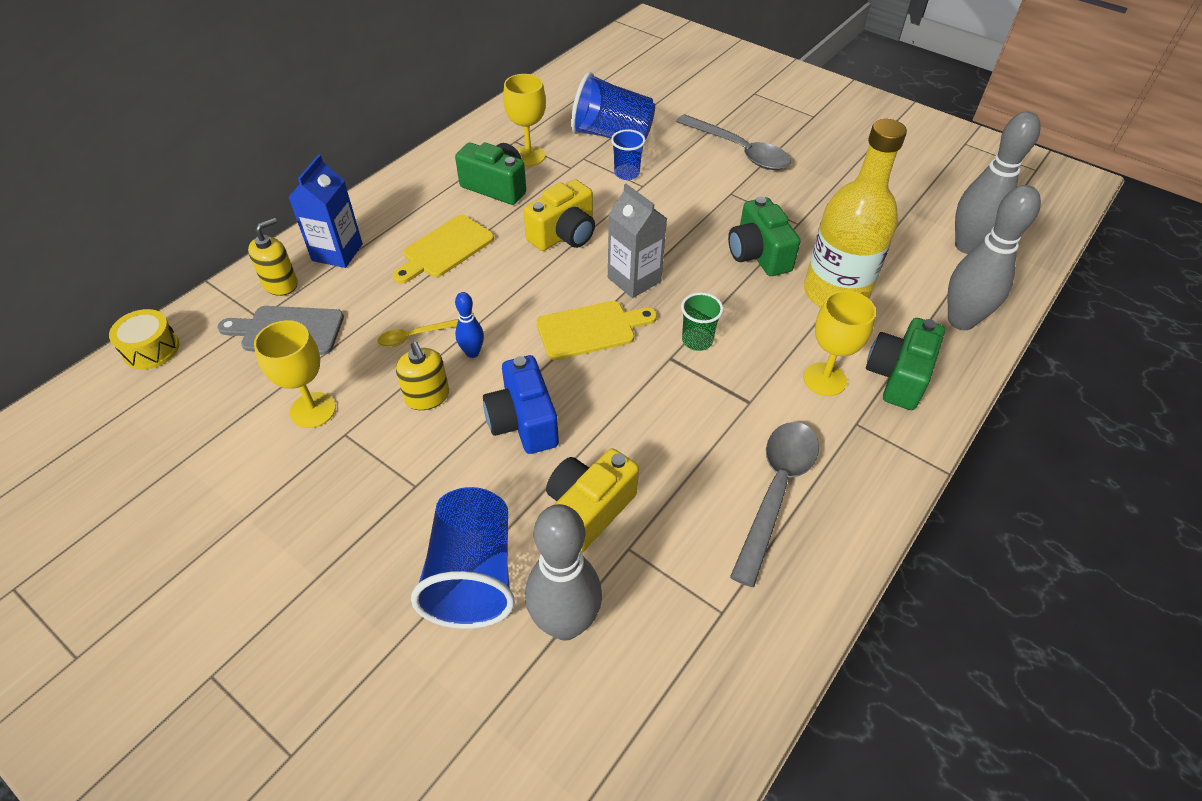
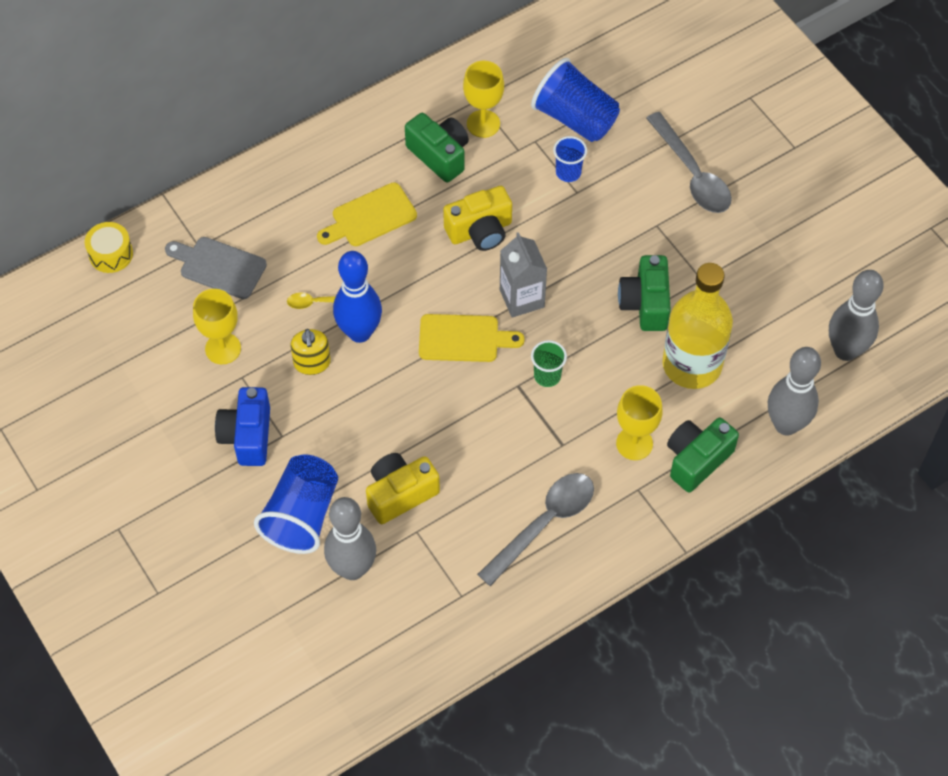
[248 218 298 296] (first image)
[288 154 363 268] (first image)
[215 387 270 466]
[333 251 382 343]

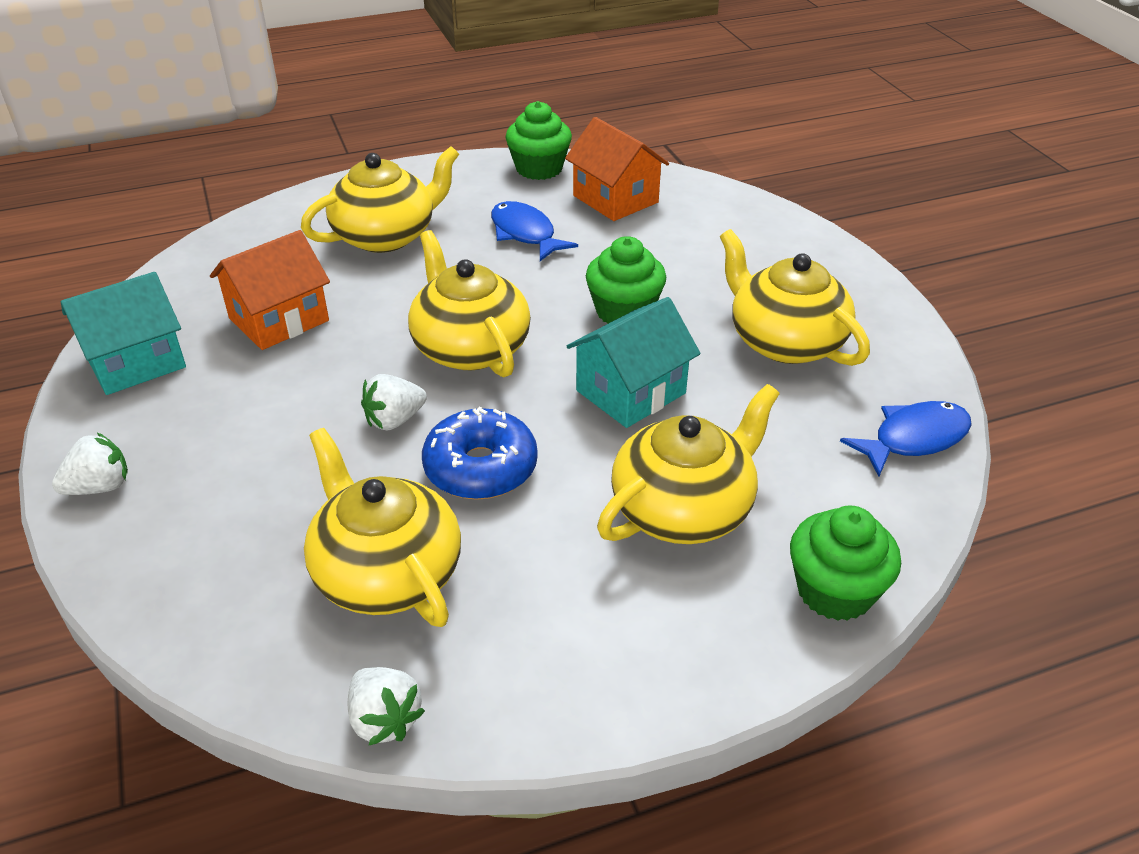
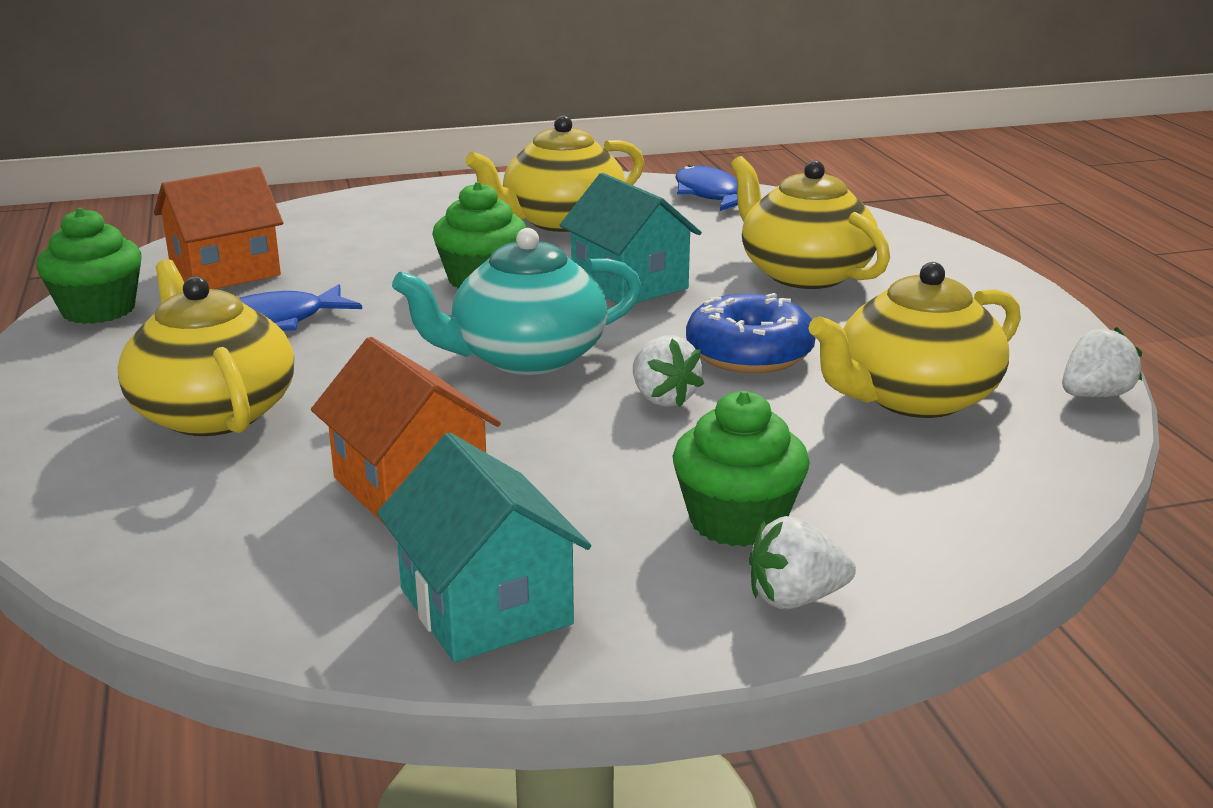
[673 391 810 547]
[392 228 642 375]
[749 516 856 610]

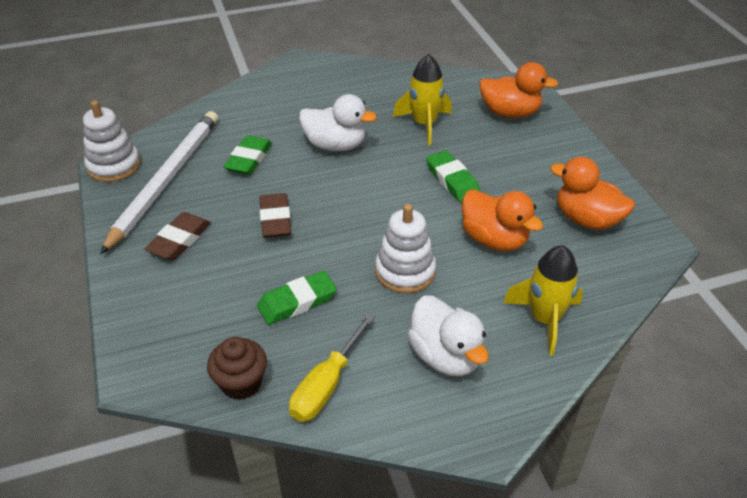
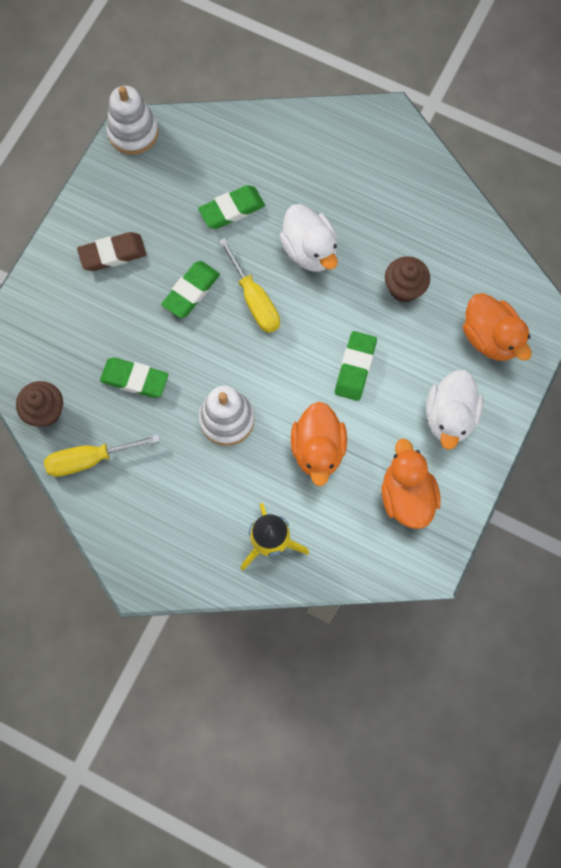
[100 111 218 254] (first image)
[219 237 280 333]
[426 370 484 450]
[385 256 430 302]
[161 261 220 318]

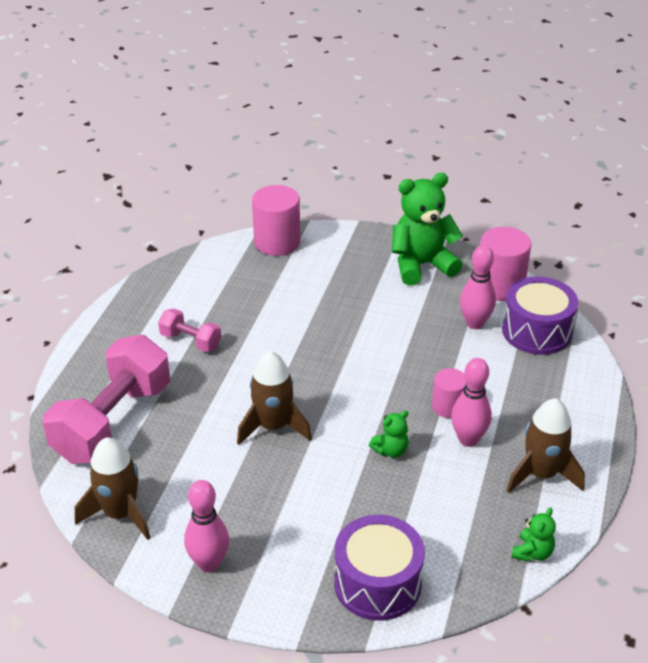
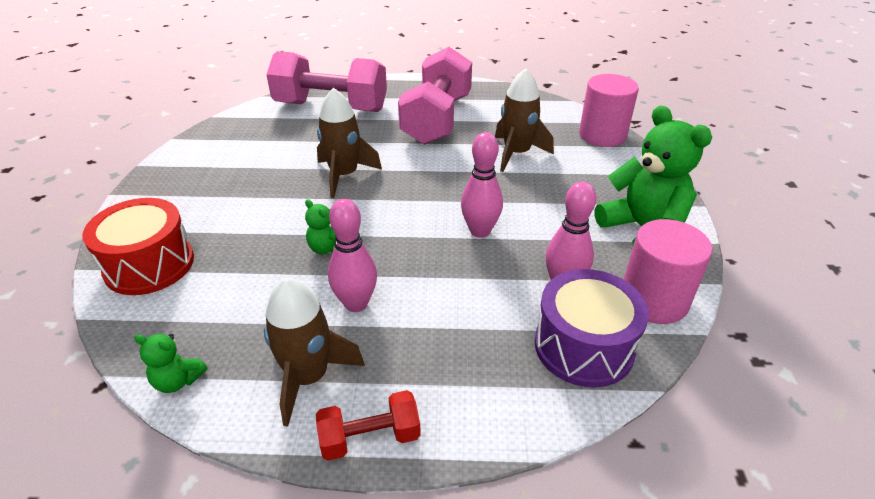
[432 368 466 418] (first image)
[316 390 421 461]
[495 68 554 172]
[461 132 503 238]
[82 198 194 295]
[398 47 472 145]

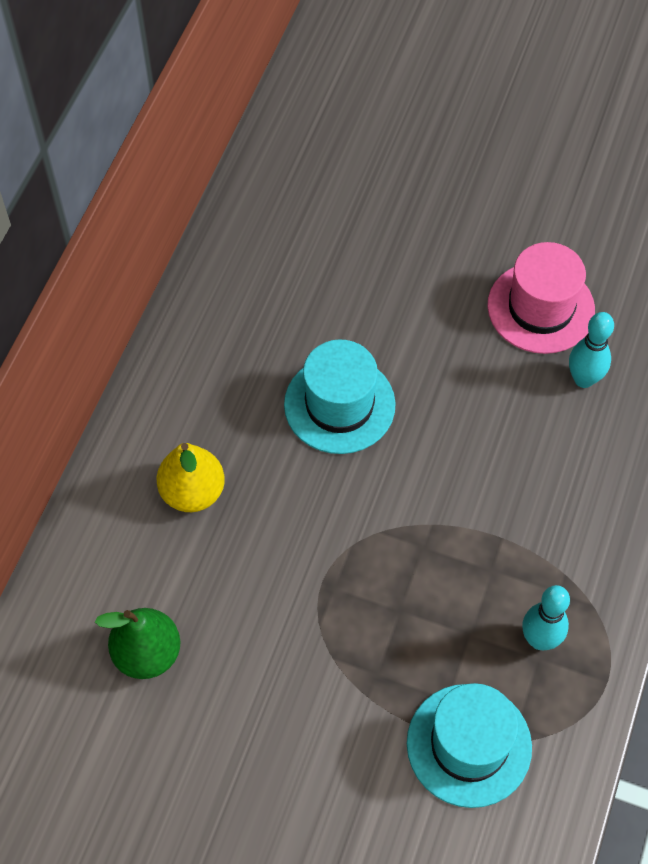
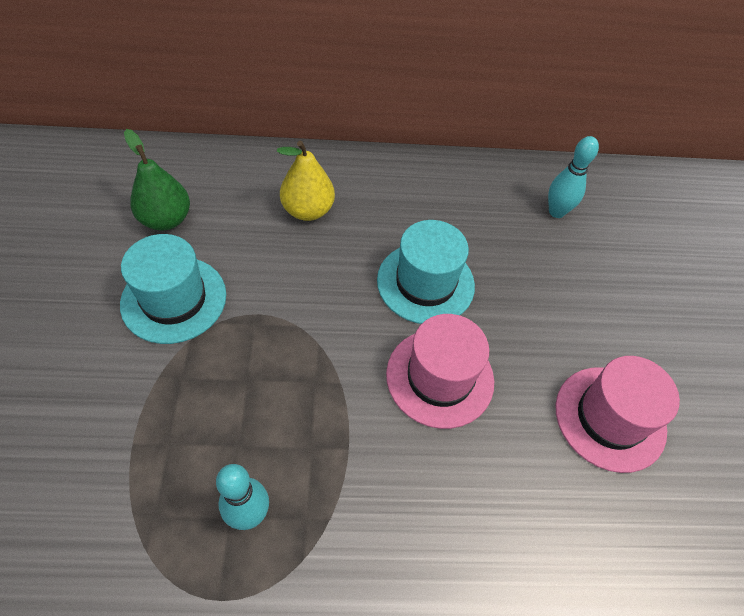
[386 314 494 429]
[120 234 226 344]
[548 136 599 218]

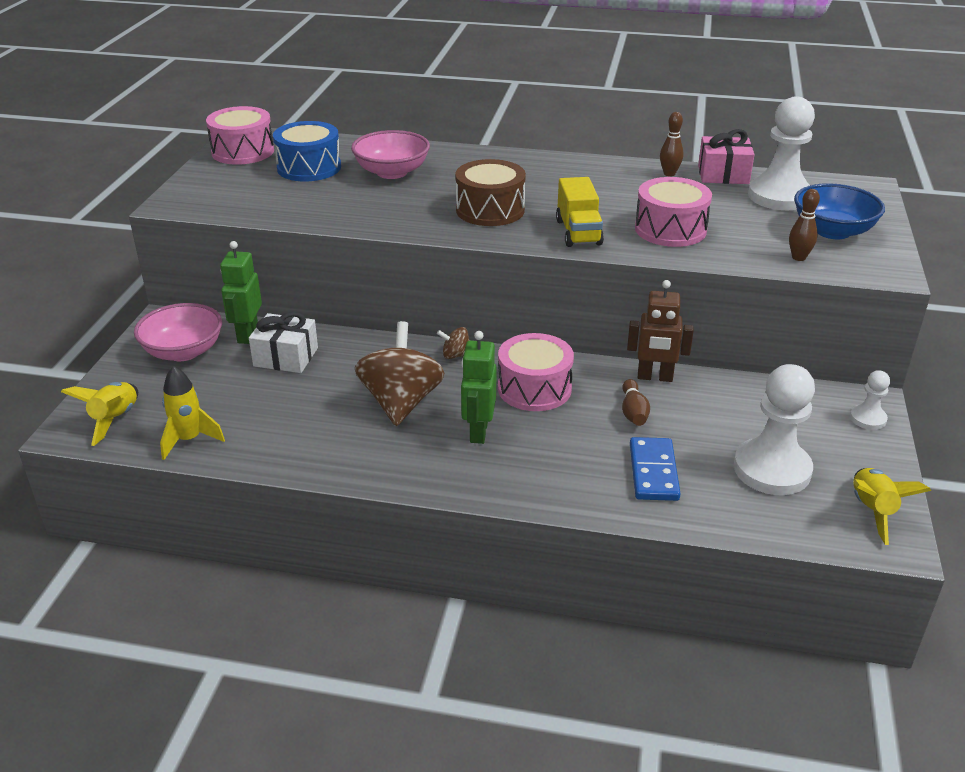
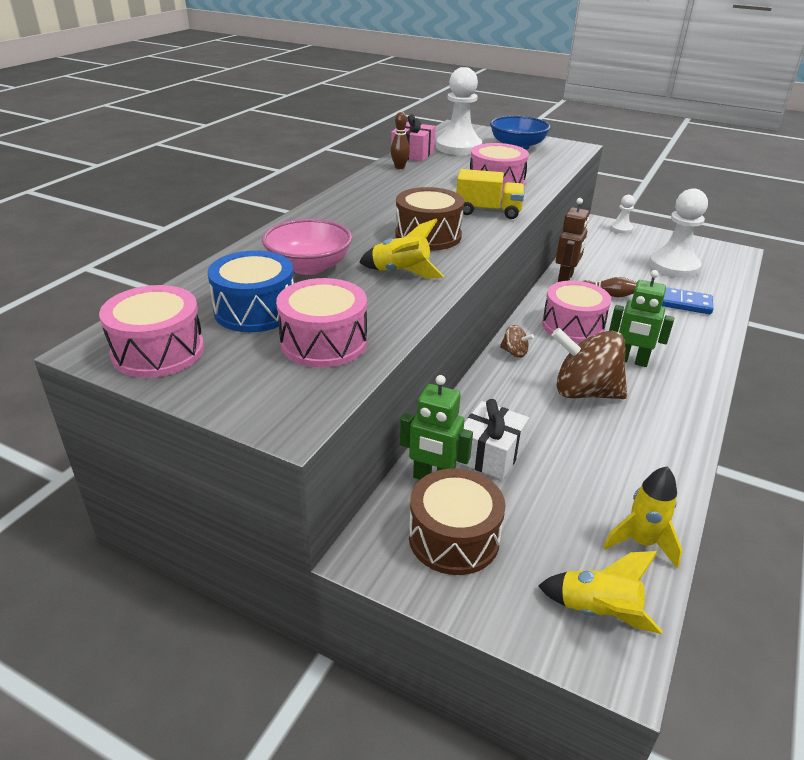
[789 189 820 261] (first image)
[276 278 367 368]
[359 218 444 279]
[409 468 506 575]
[500 325 534 358]

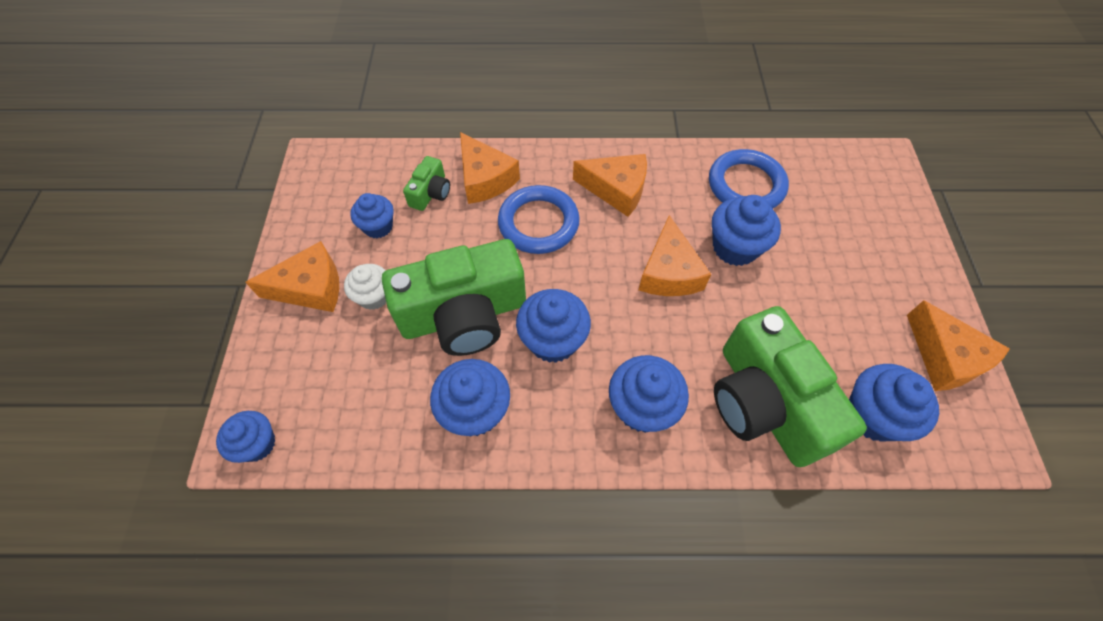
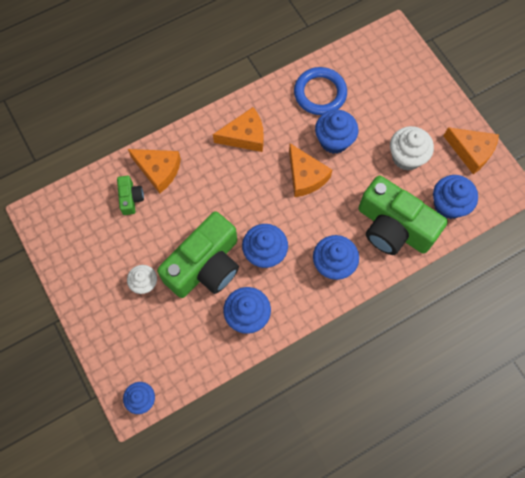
[245 241 339 312] (first image)
[350 193 394 239] (first image)
[498 185 580 254] (first image)
[390 126 434 171]

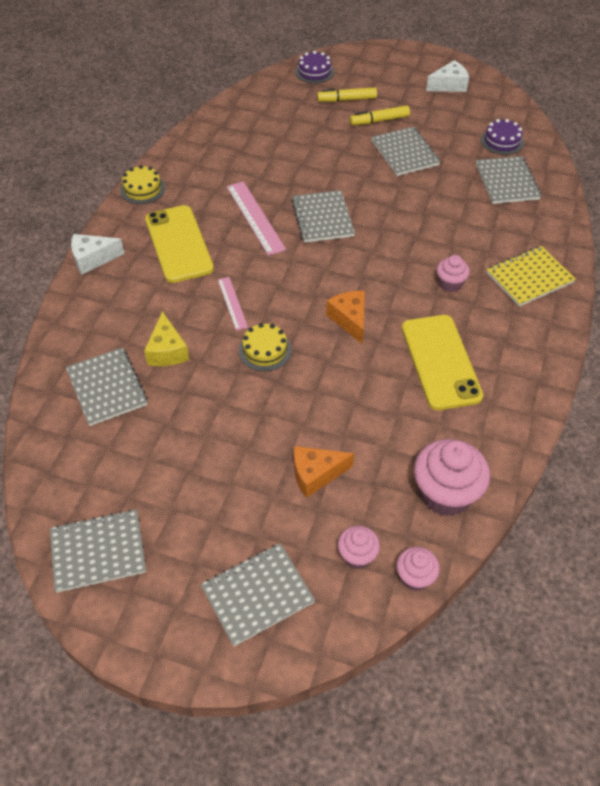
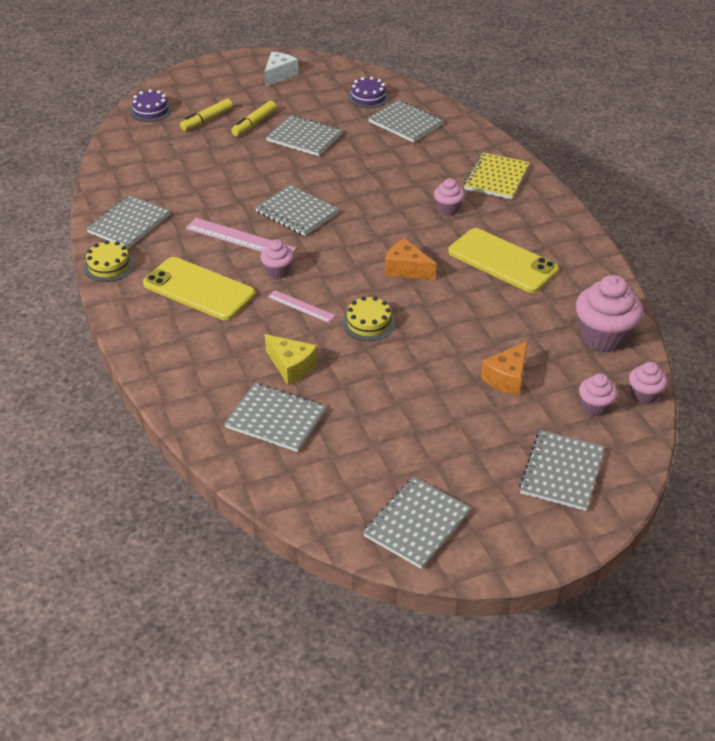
[71 234 124 275] (first image)
[86 195 170 248]
[260 240 294 279]

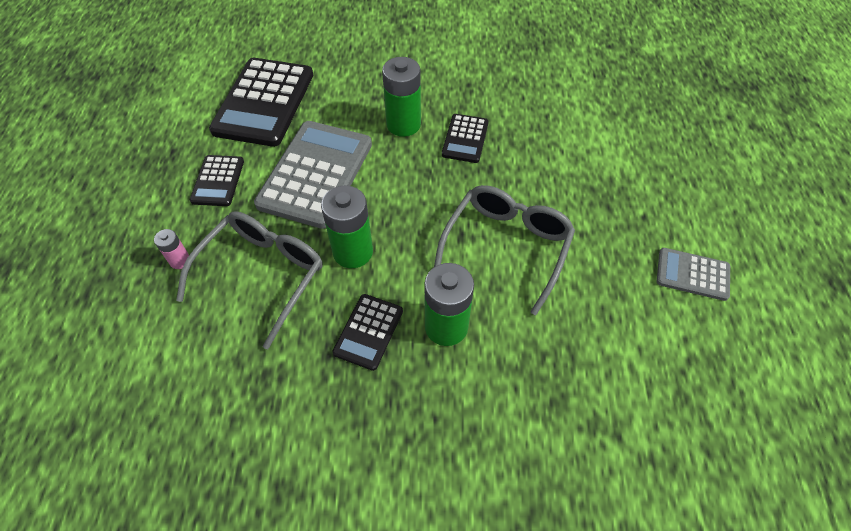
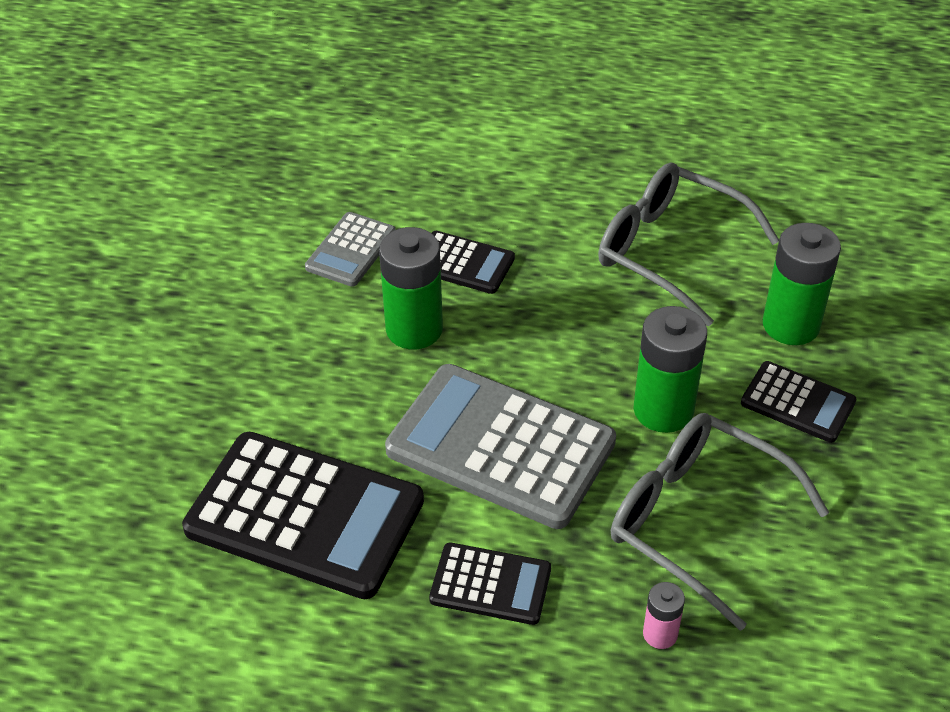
[305 212 396 287]

